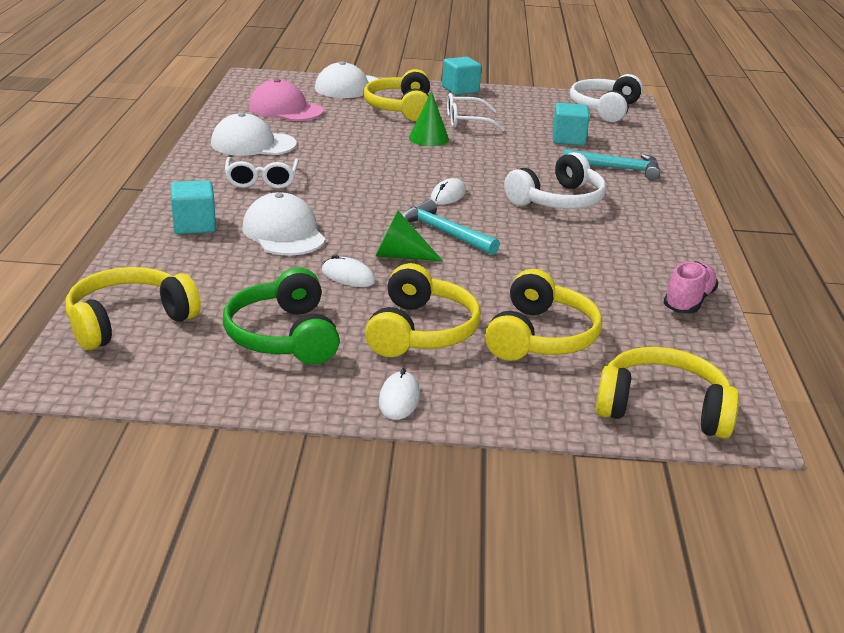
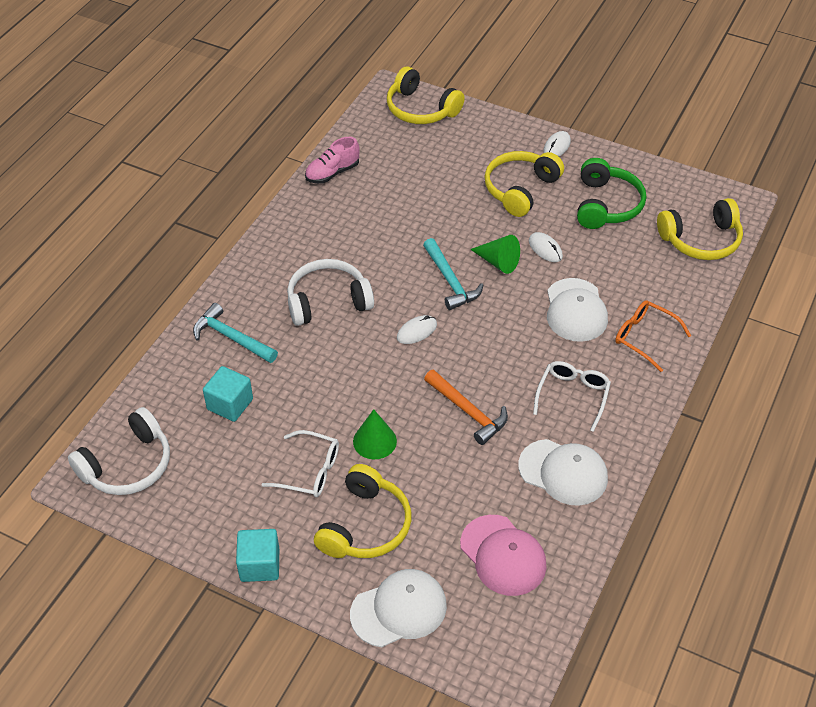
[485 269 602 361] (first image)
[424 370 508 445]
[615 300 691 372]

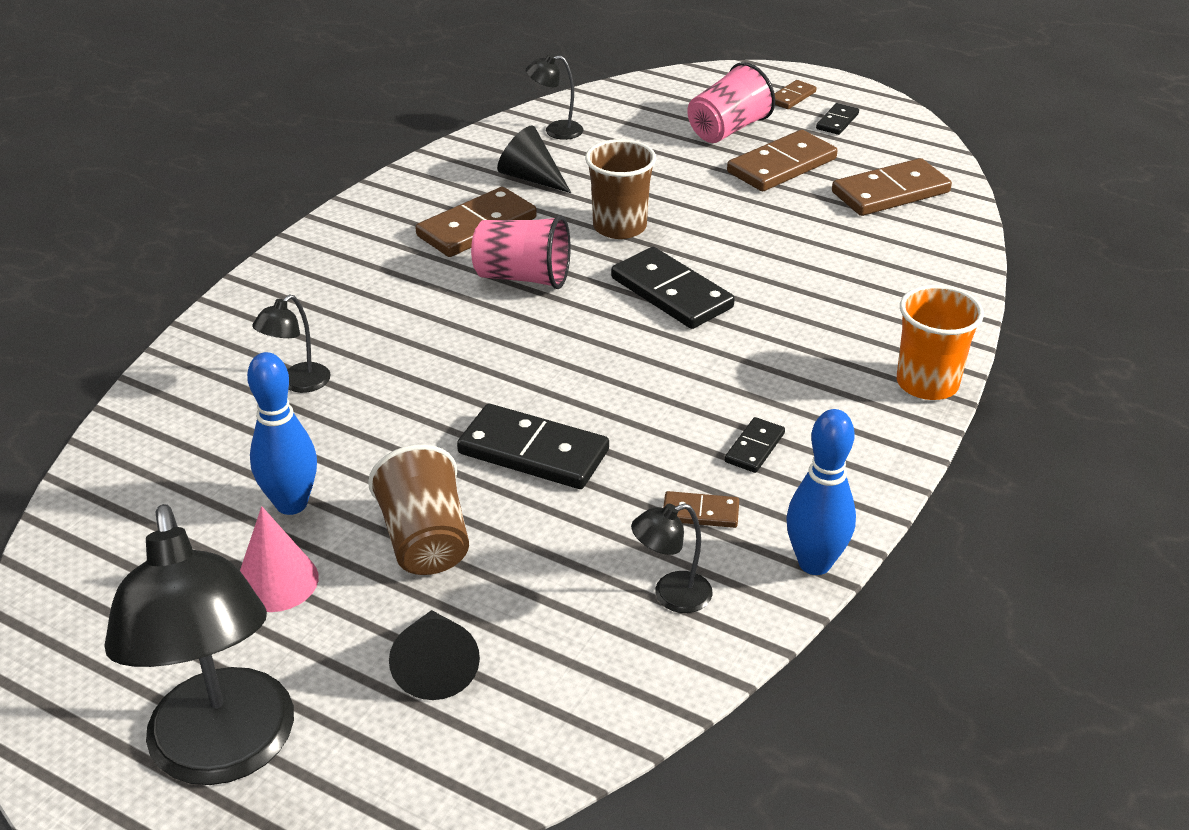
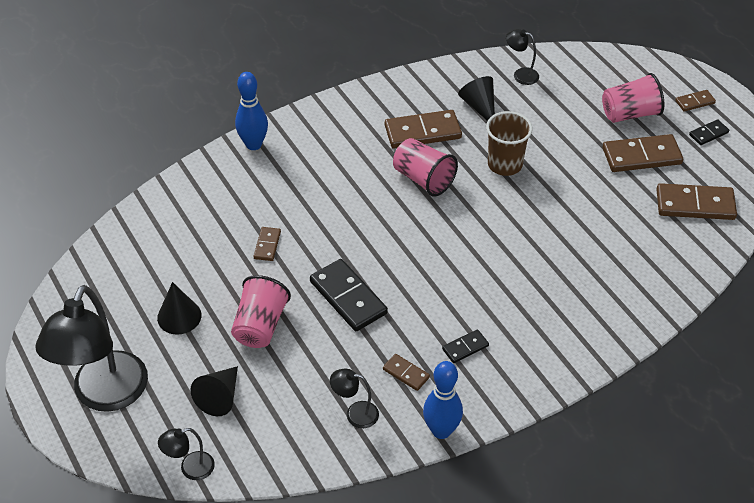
[611 247 735 329] (first image)
[897 285 984 400] (first image)
[254 227 281 261]
[235 72 268 150]
[158 428 215 480]
[157 282 202 335]
[231 275 291 348]

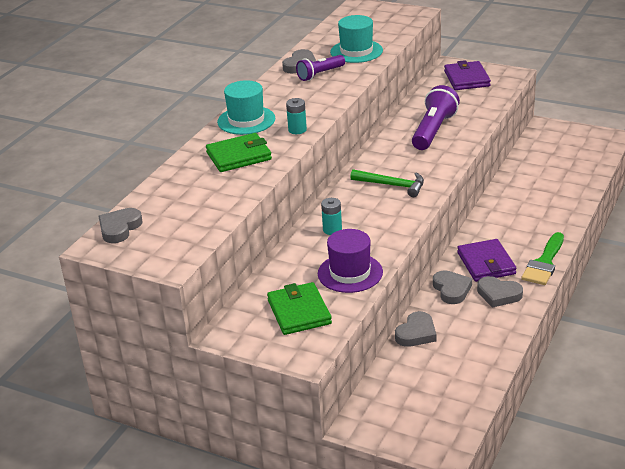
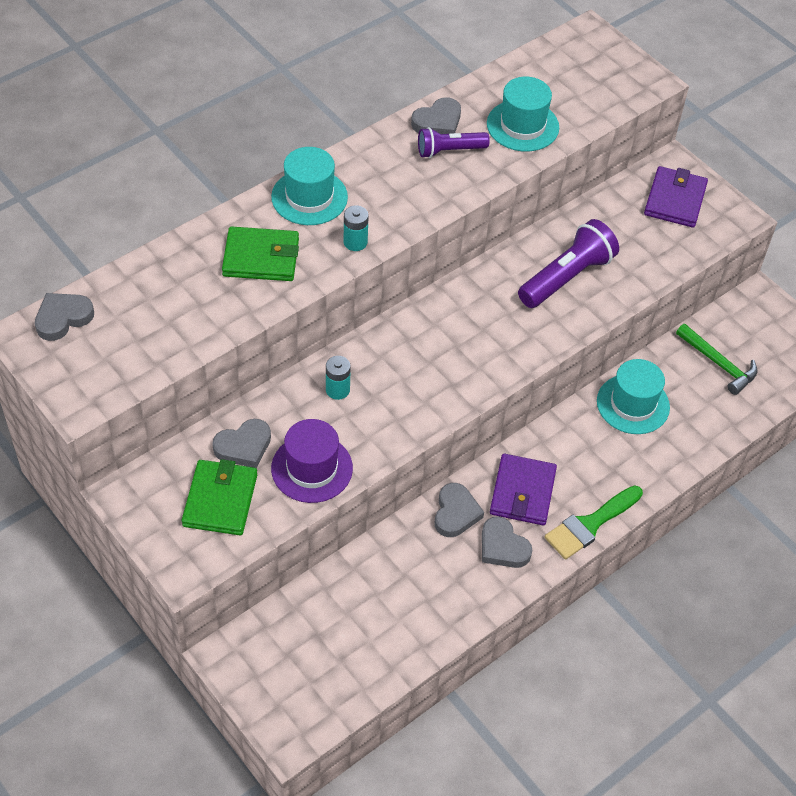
[597 359 670 434]
[676 324 757 395]
[212 419 271 468]

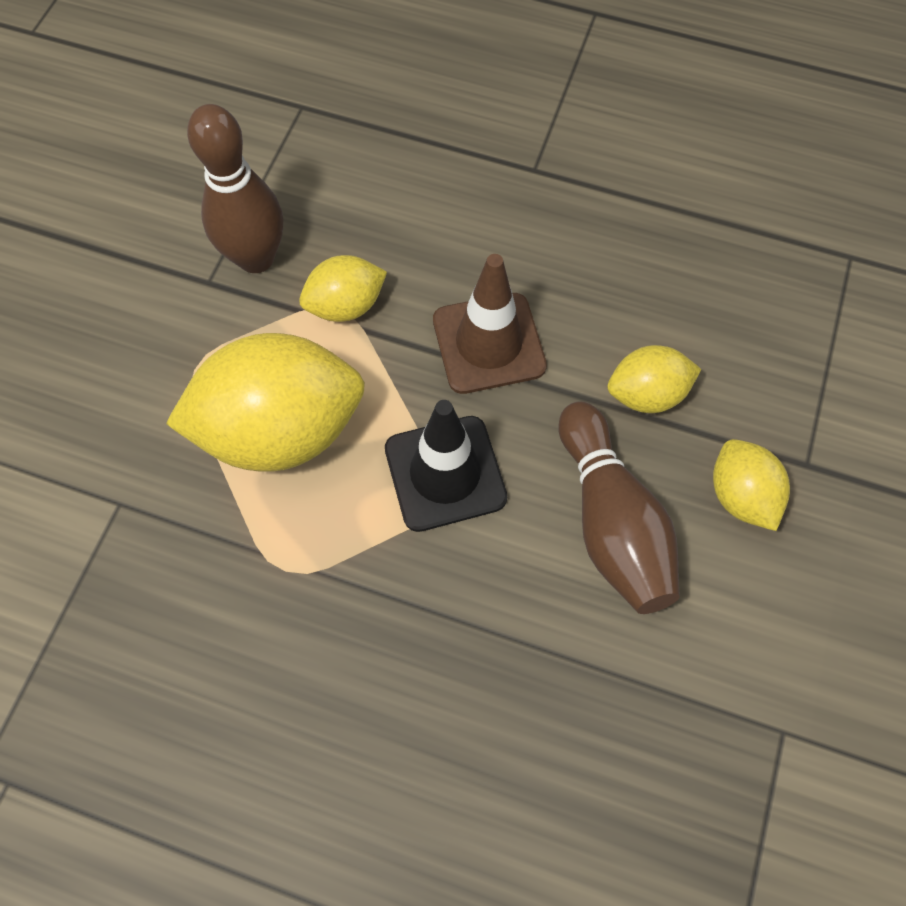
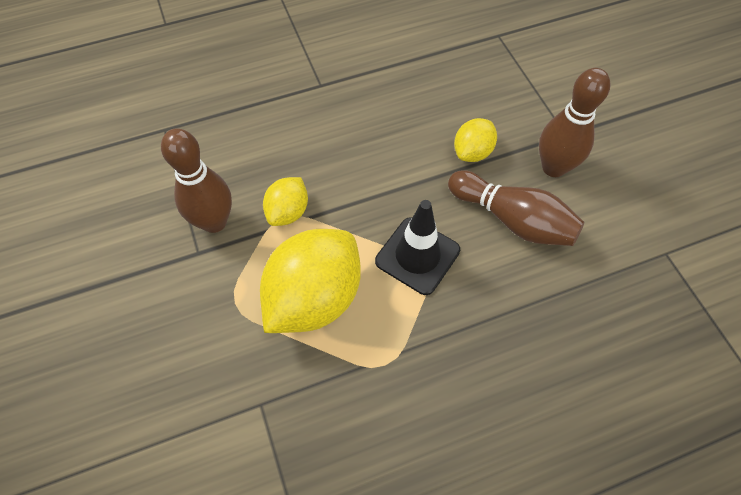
[433 254 547 394] (first image)
[539 68 610 177]

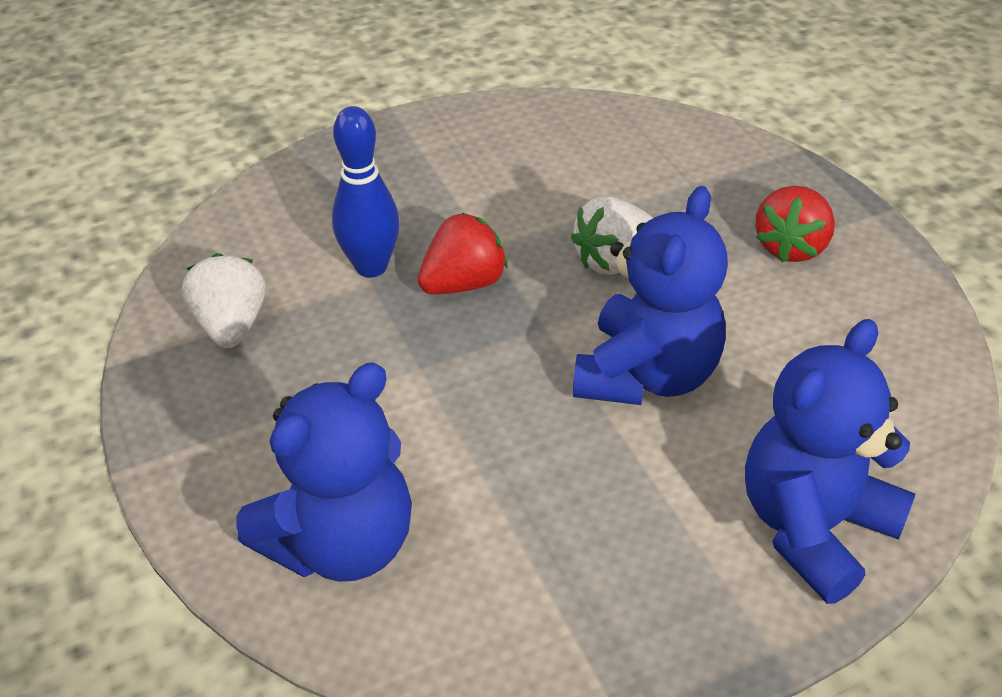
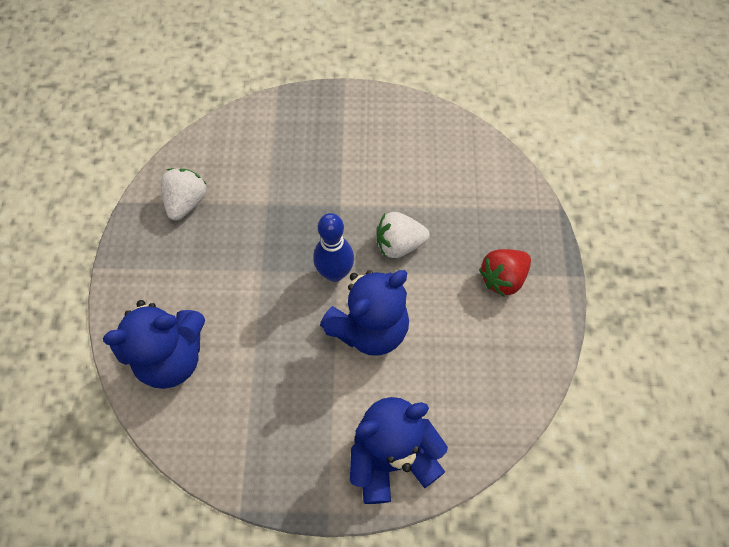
[418 213 508 294] (first image)
[313 213 354 282]

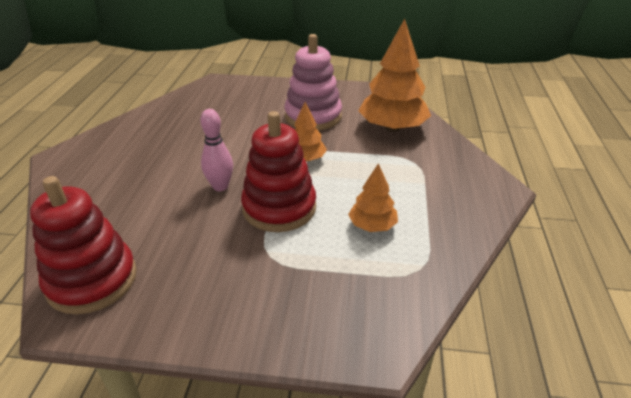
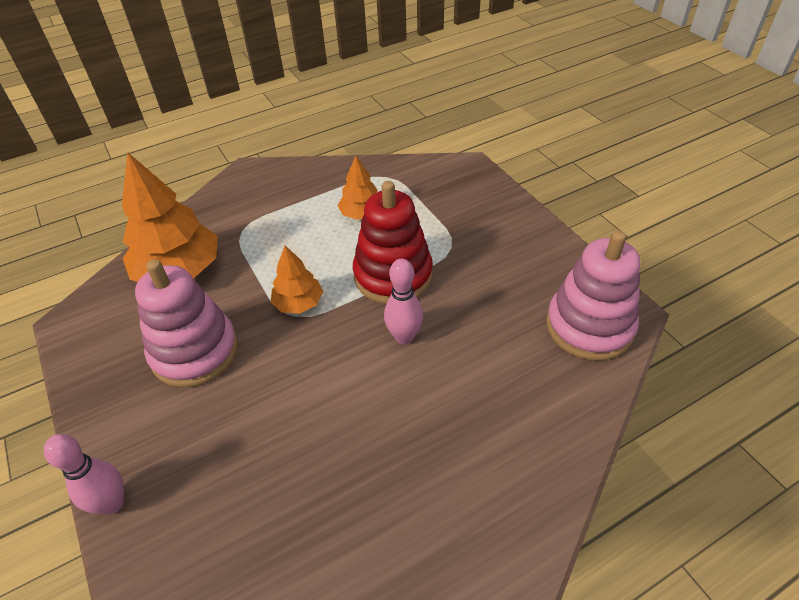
[44 434 124 515]
[546 231 640 361]

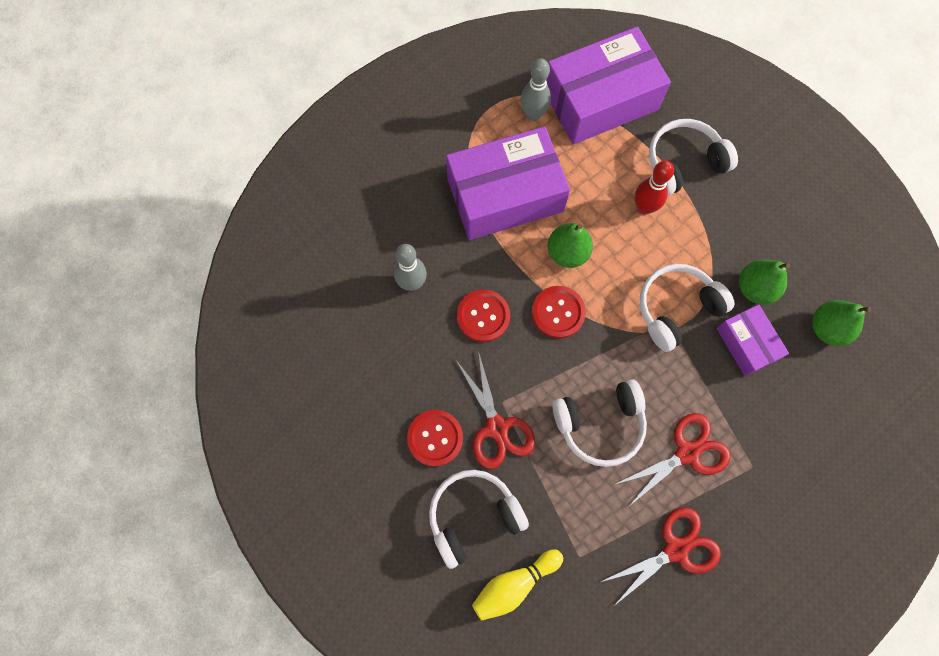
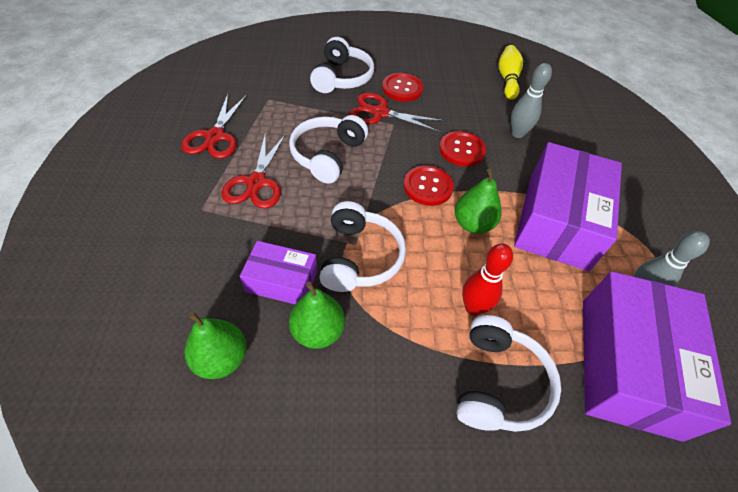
[498 45 523 100]

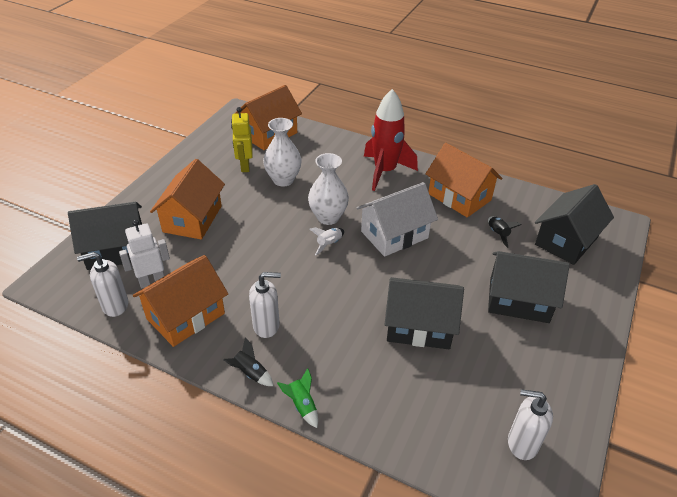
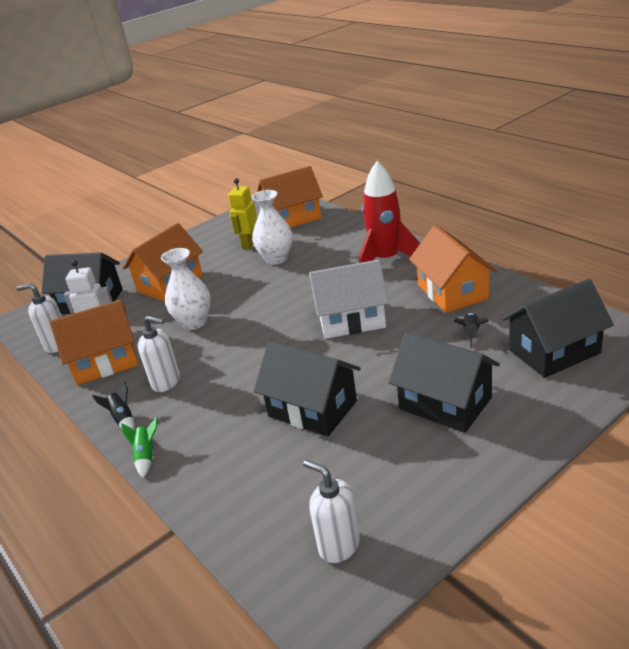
[310 227 344 255] (first image)
[161 248 211 330]

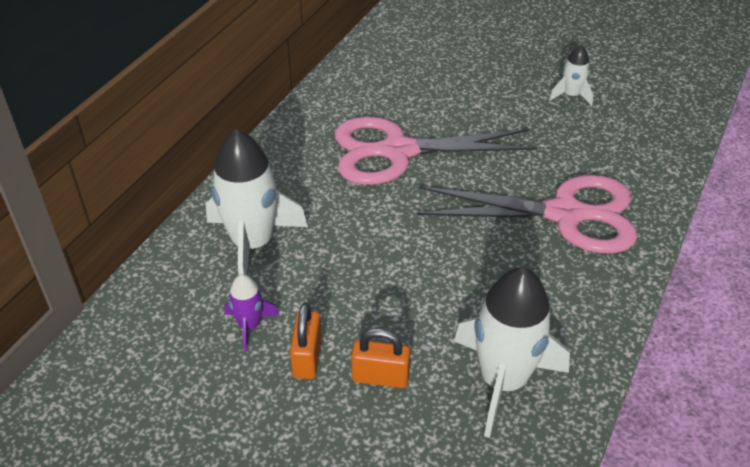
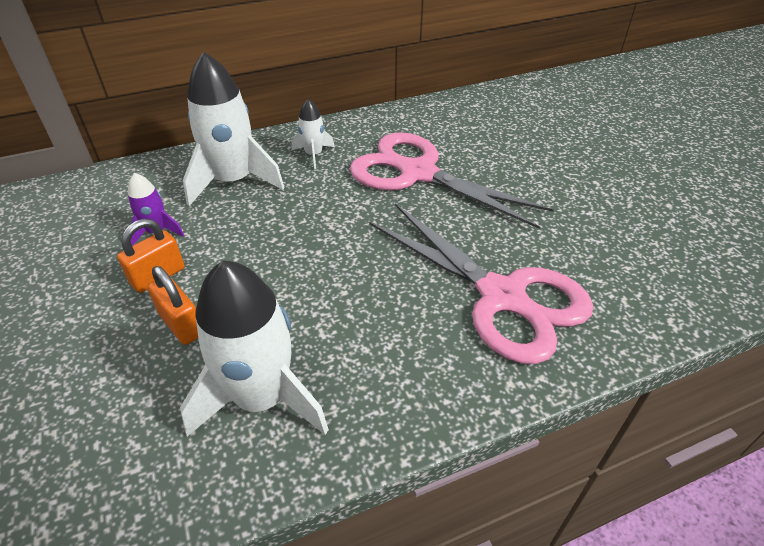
[292 99 335 169]

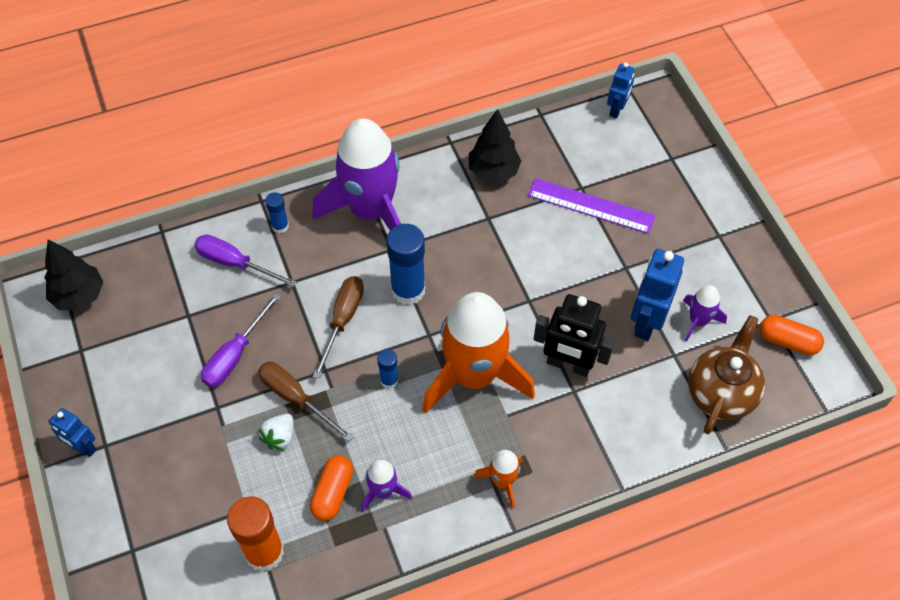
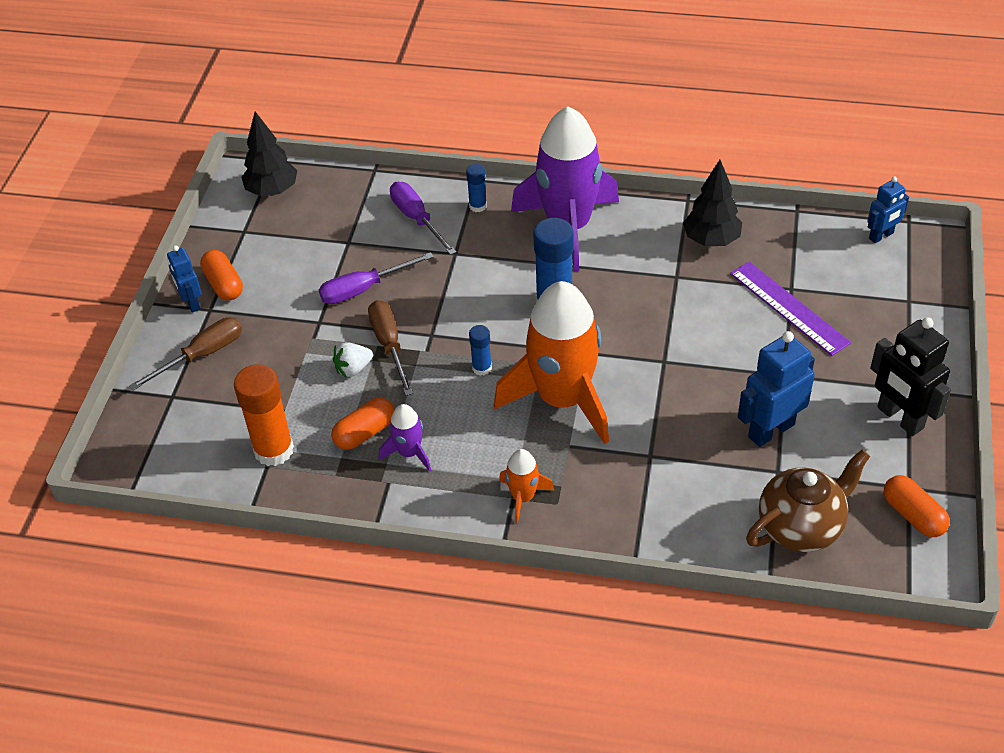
[683 285 727 342] (first image)
[200 250 243 301]
[129 318 242 391]
[870 317 951 436]

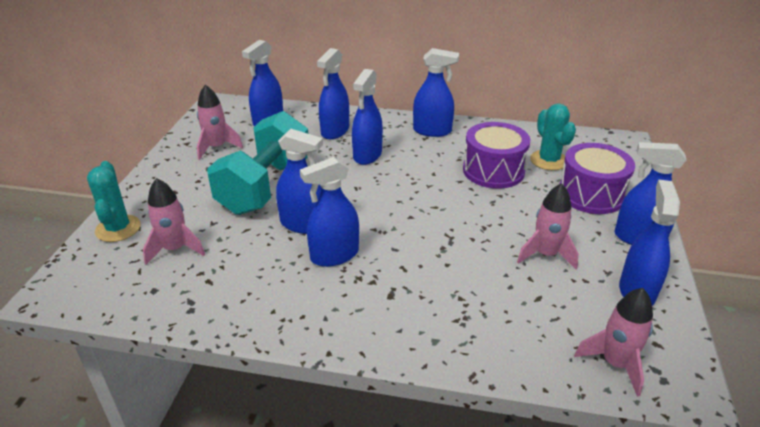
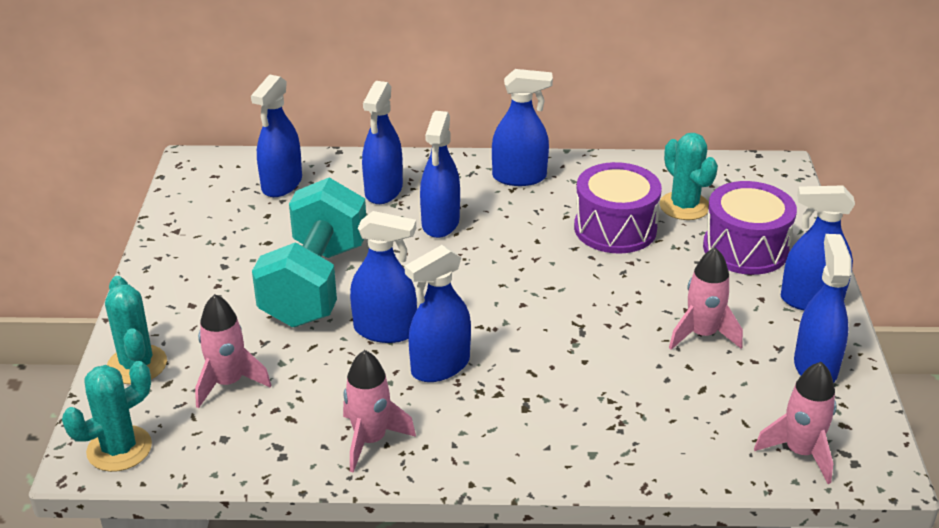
[62 361 152 472]
[343 350 416 472]

